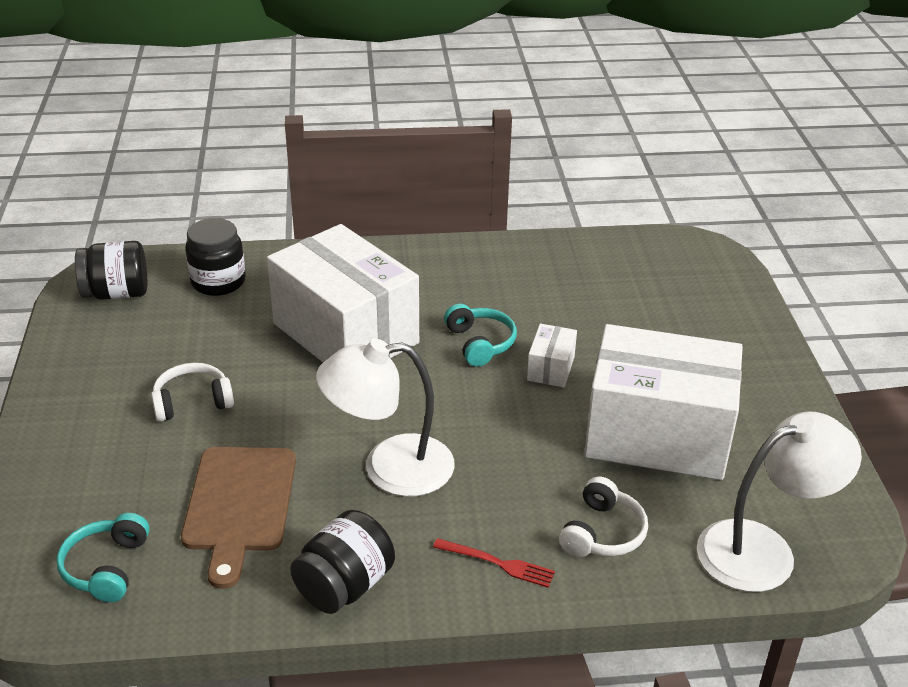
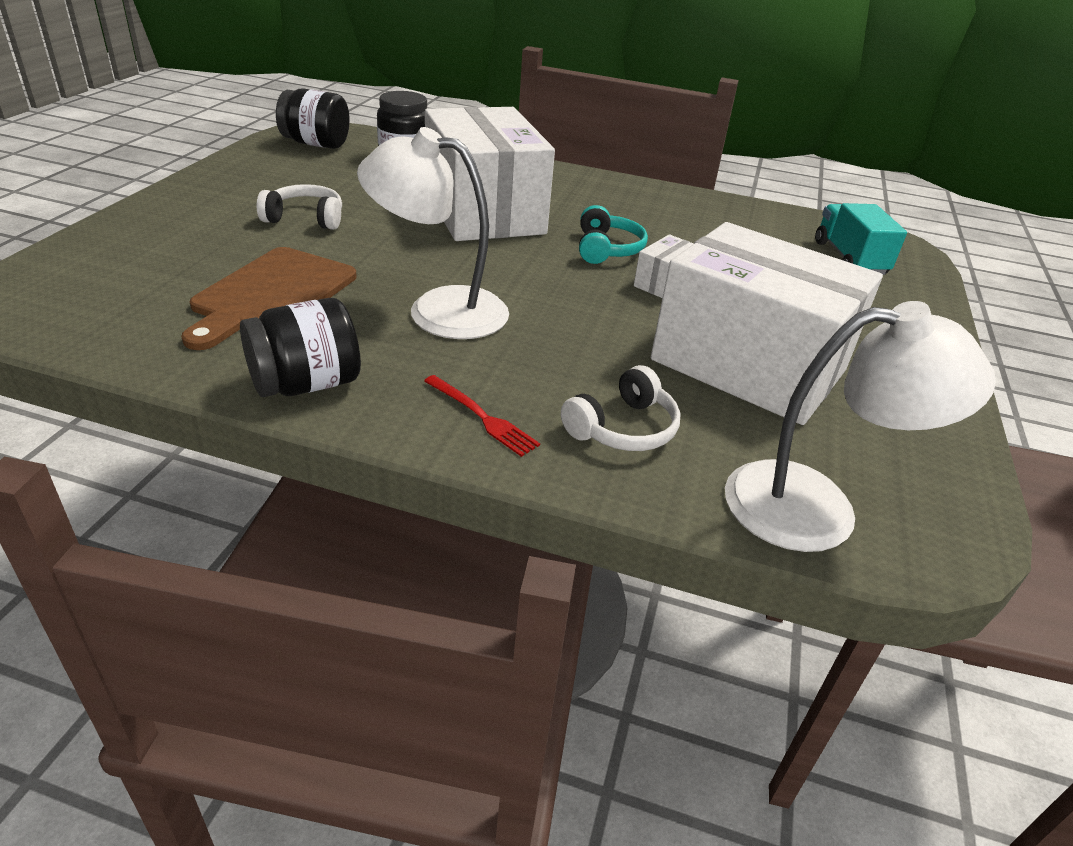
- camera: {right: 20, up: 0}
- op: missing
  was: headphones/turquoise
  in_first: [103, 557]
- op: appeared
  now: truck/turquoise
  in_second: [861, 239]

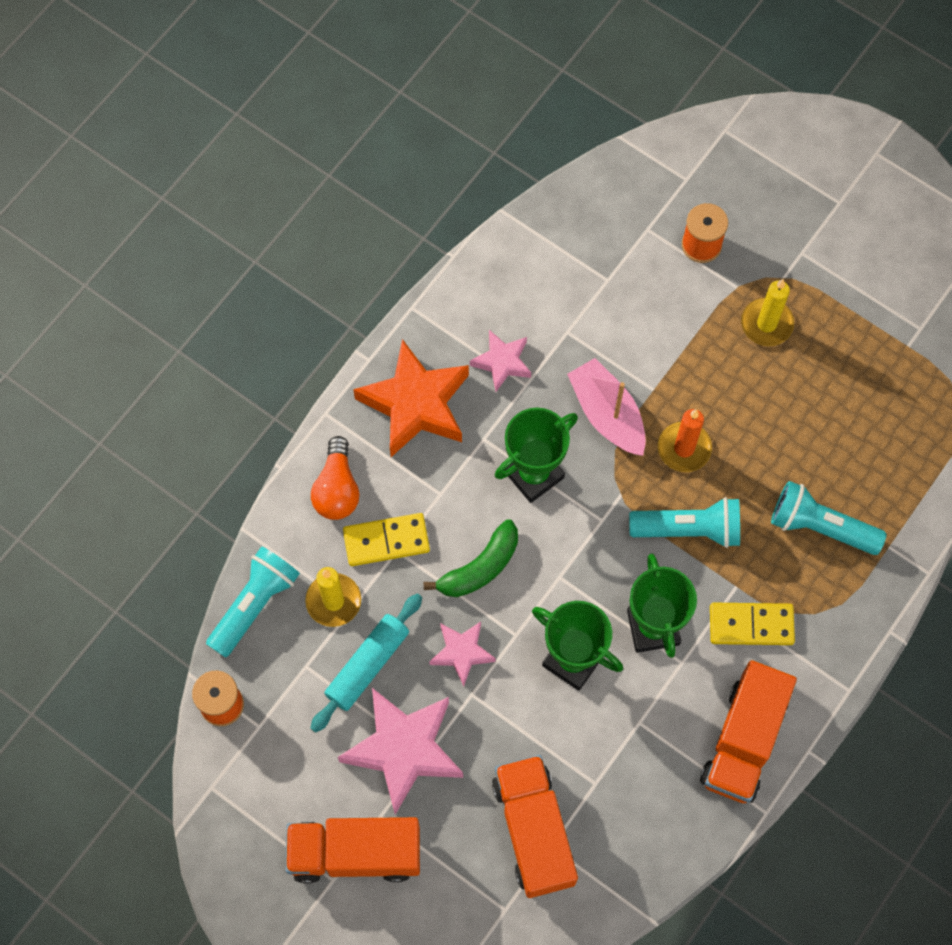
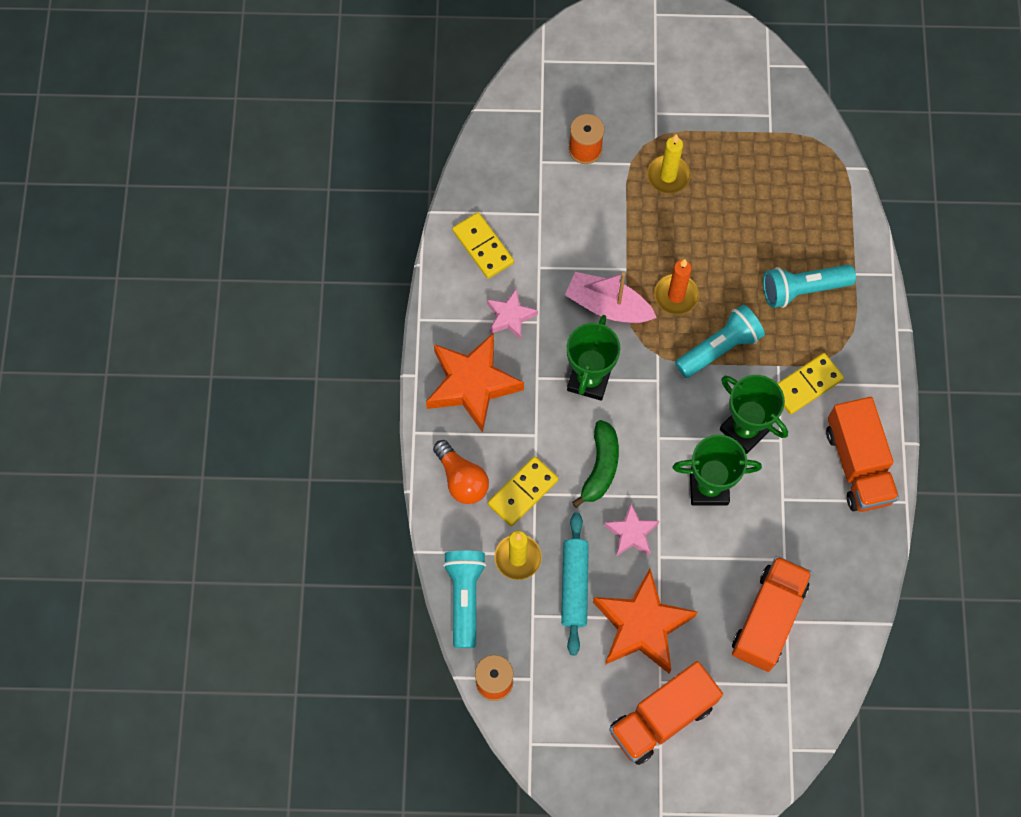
- camera: {right: -35, up: 0}
- op: colour
  was: star/pink
  now: star/orange
  in_first: [400, 751]
  in_second: [645, 621]
- op: spun
  was: truck/orange
  in_first: [535, 826]
  in_second: [772, 614]
  clockwise: 75
- op: appeared
  now: domino/yellow
  in_second: [483, 245]

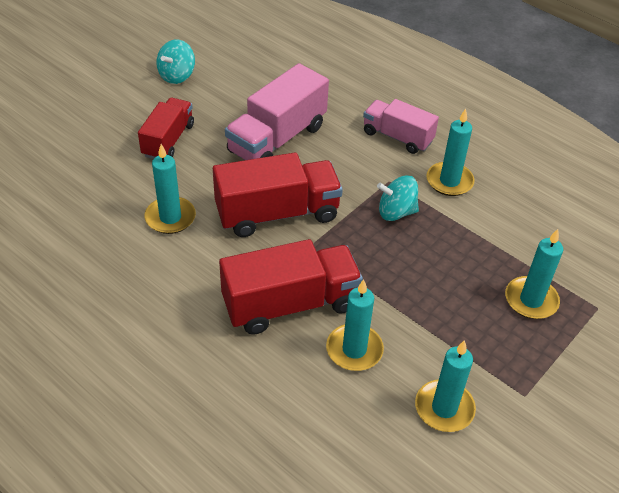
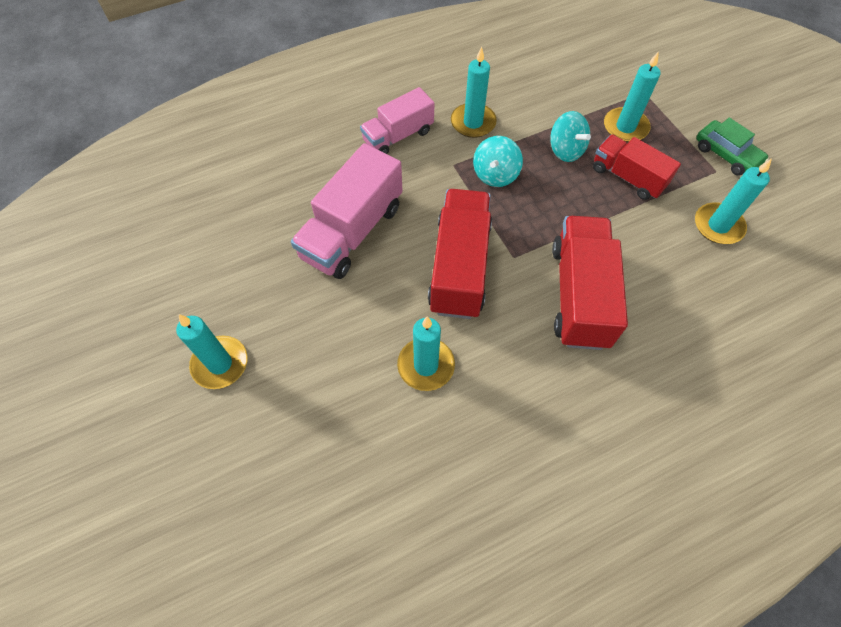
- camera: {right: -65, up: 15}
- op: relocated
  was: spinning top/turquoise
  in_first: [175, 62]
  in_second: [570, 136]
- op: spun
  was: truck/pink
  in_first: [277, 111]
  in_second: [346, 211]
  clockwise: 60
- op: relocated
  was: truck/red
  in_first: [166, 128]
  in_second: [637, 167]
- op: relocated
  was: candle/turquoise
  in_first: [355, 325]
  in_second: [211, 351]
- op: appeared
  now: car/green
  in_second: [732, 146]

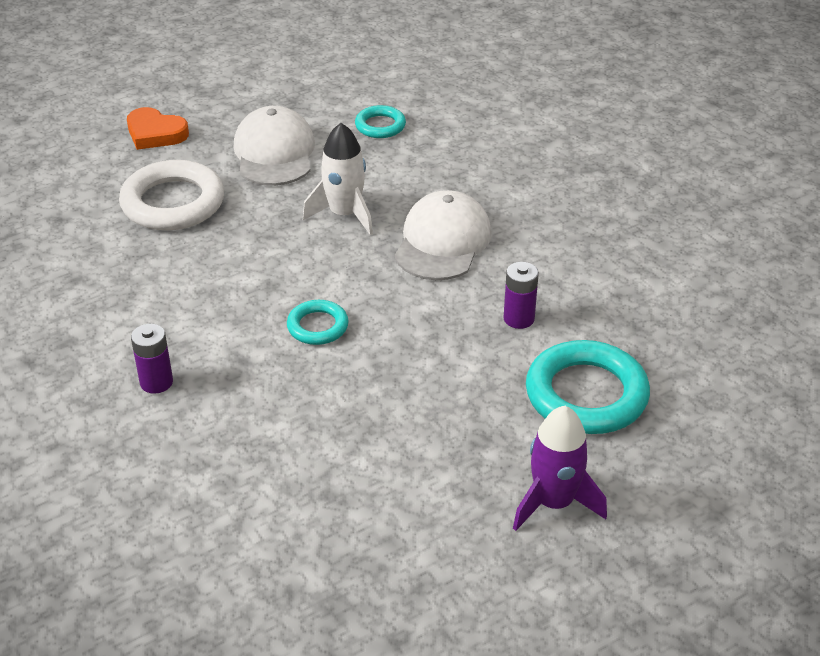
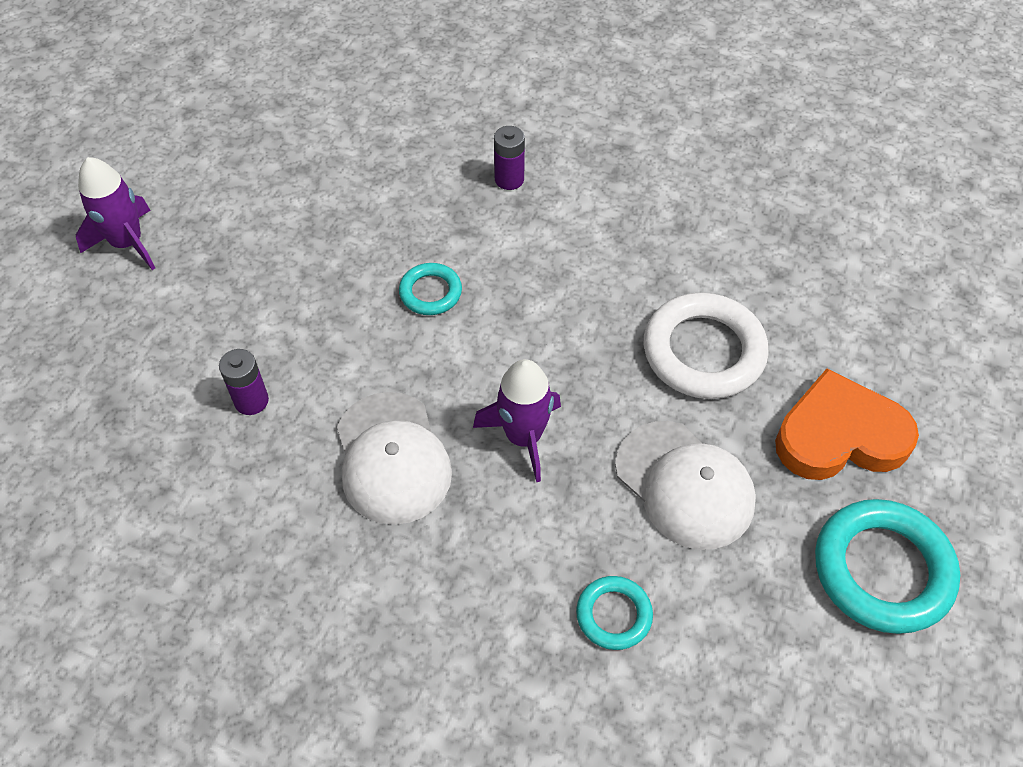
- camera: {right: 145, up: 15}
- op: size
  was: heart/orange
  in_first: [158, 128]
  in_second: [847, 424]
  ratio: 1.54
- op: colour
  was: rocket/white
  now: rocket/purple
  in_first: [338, 179]
  in_second: [517, 420]
- op: relocated
  was: ring/turquoise
  in_first: [588, 387]
  in_second: [887, 566]

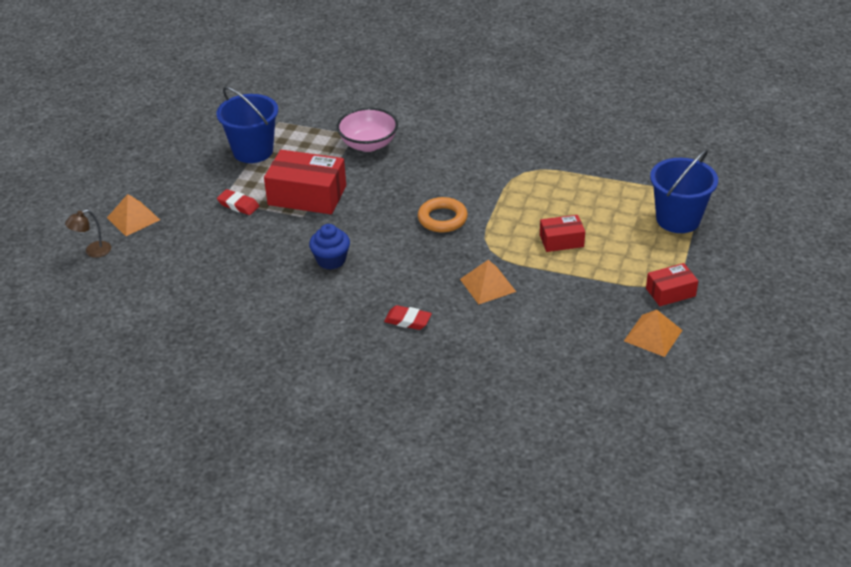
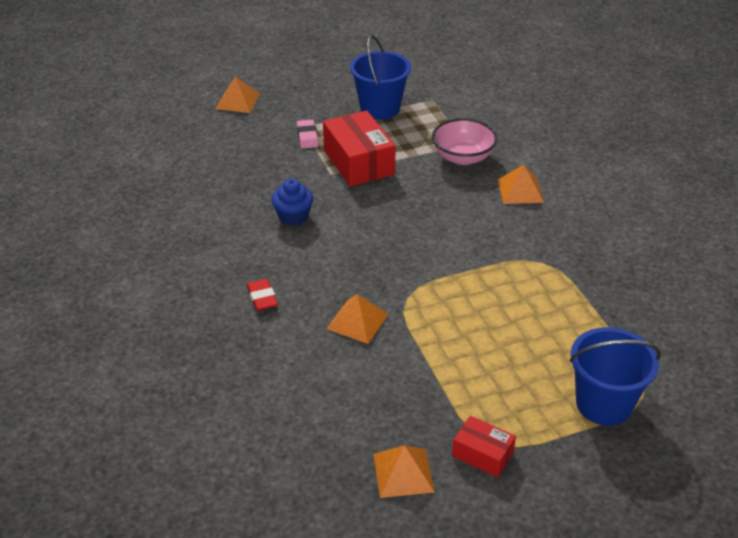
- camera: {right: 50, up: 0}
- op: colour
  was: eraser/red
  now: eraser/pink
  in_first: [238, 202]
  in_second: [307, 134]
- op: missing
  was: ring/orange
  in_first: [443, 214]
- op: missing
  was: lamp/brown
  in_first: [88, 234]
- op: missing
  was: box/red
  in_first: [562, 233]
- op: appeared
  now: pyramid/orange
  in_second: [521, 184]

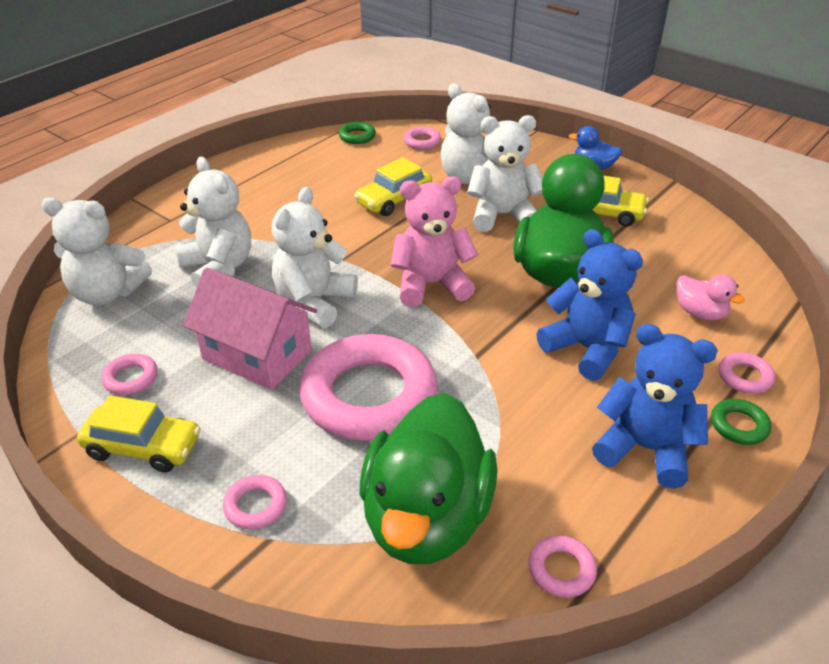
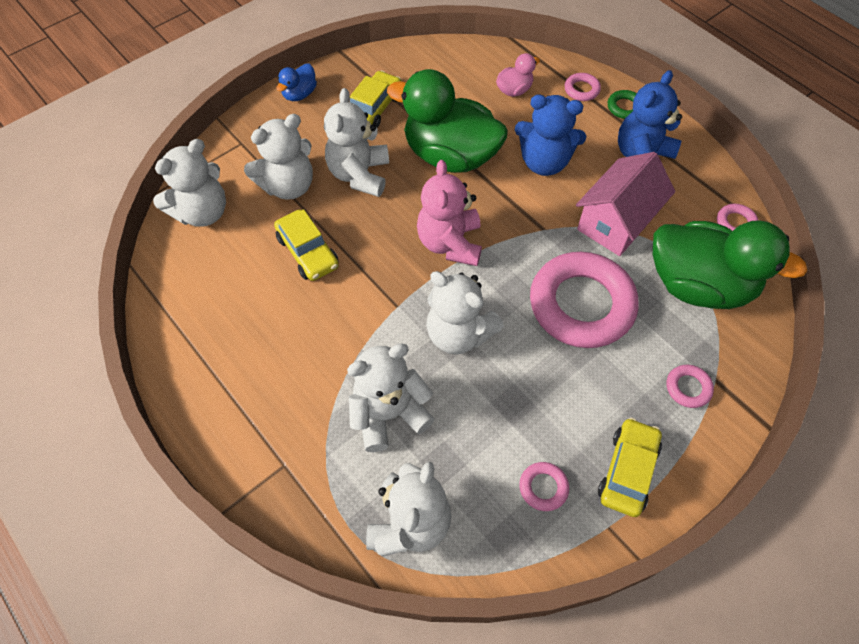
- camera: {right: -80, up: 20}
- op: missing
  was: ring/green
  in_first: [357, 133]
- op: exchanged
  was: ring/pink
  now: teddy bear/white
  in_first: [422, 138]
  in_second: [189, 183]
- op: spun
  was: teddy bear/blue
  in_first: [589, 305]
  in_second: [550, 135]
  clockwise: -135
- op: relocated
  was: house/pink
  in_first: [250, 329]
  in_second: [625, 204]

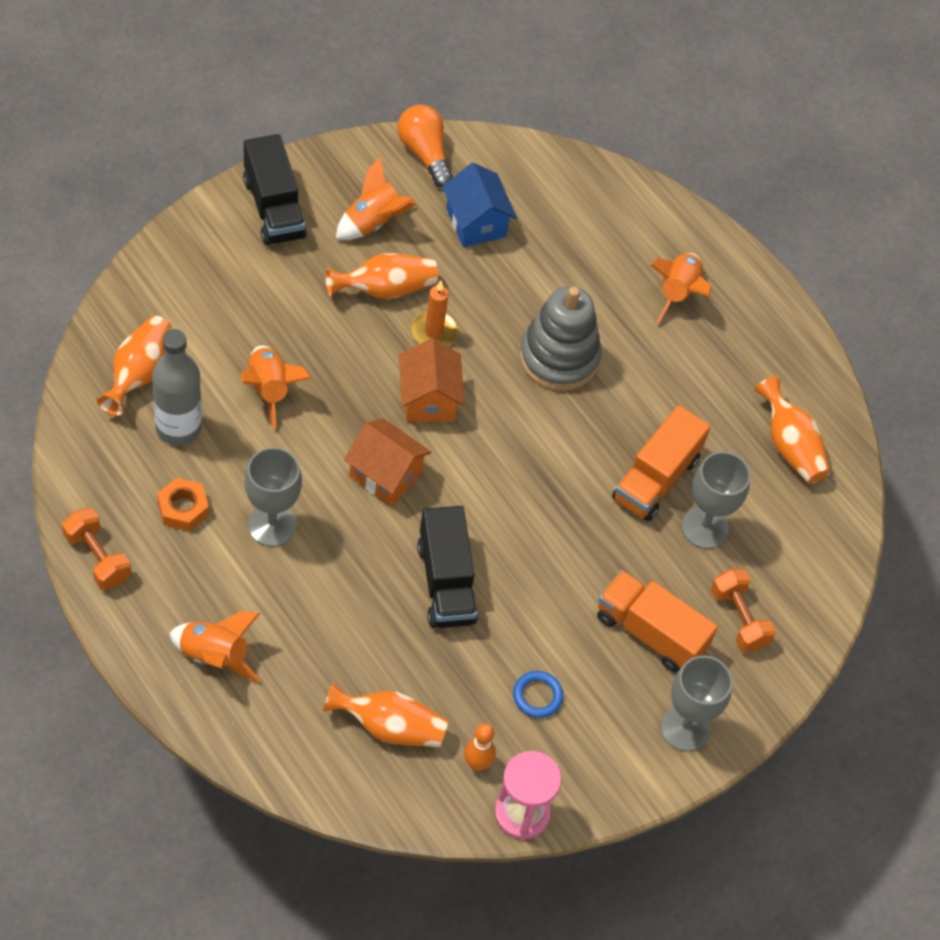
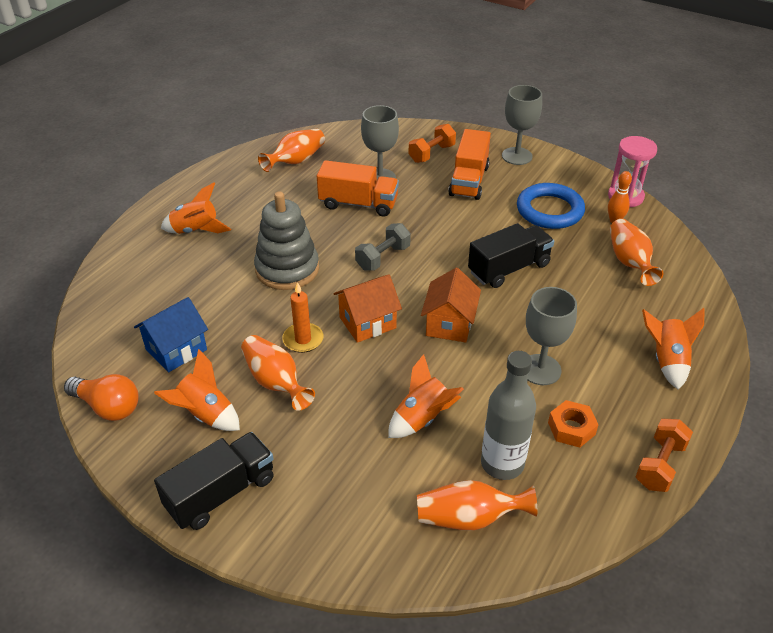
- camera: {right: -105, up: -15}
- op: spun
  was: light bulb/orange
  in_first: [425, 146]
  in_second: [101, 397]
  clockwise: -105
- op: size
  was: ring/blue
  in_first: [538, 694]
  in_second: [551, 206]
  ratio: 2.01
- op: appeared
  now: dumbbell/grey
  in_second: [383, 247]

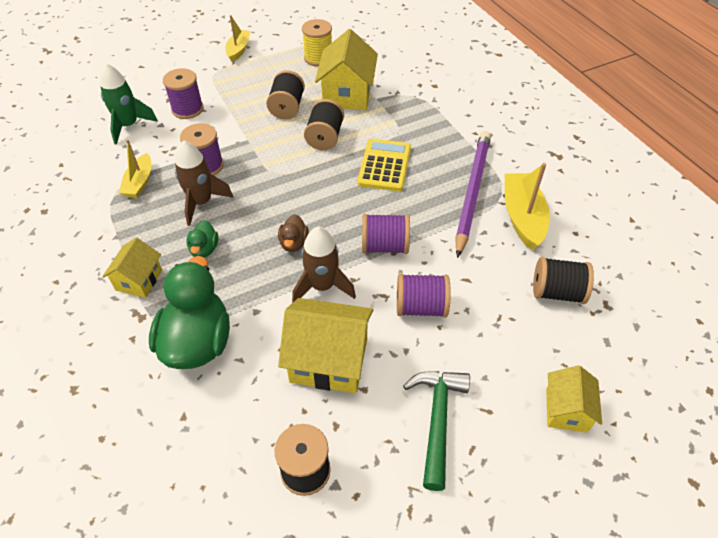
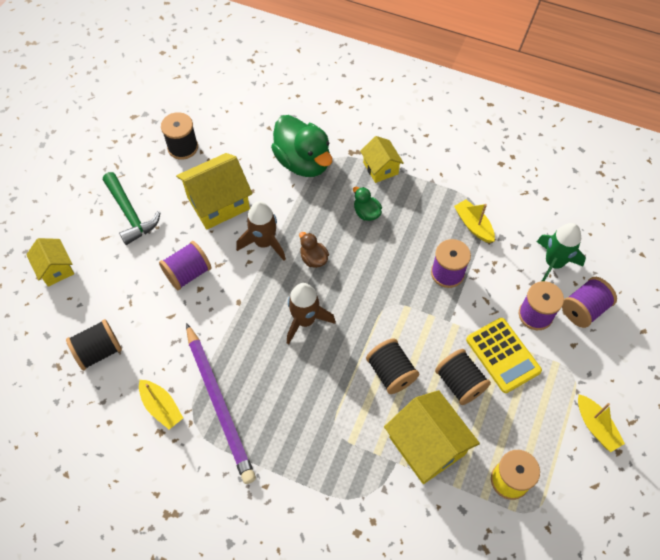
- camera: {right: 140, up: 10}
- op: relocated
  was: calculator/yellow
  in_first: [384, 165]
  in_second: [504, 355]
- op: relocated
  was: rocket/brown
  in_first: [204, 183]
  in_second: [311, 313]
- op: size
  was: boat/yellow
  in_first: [527, 206]
  in_second: [161, 404]
  ratio: 0.64
- op: relocated
  was: spool/purple
  in_first: [386, 234]
  in_second: [589, 302]

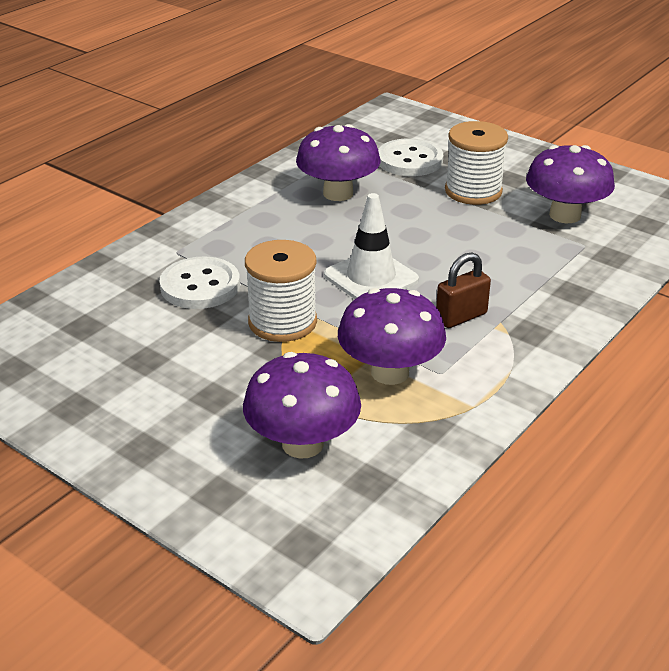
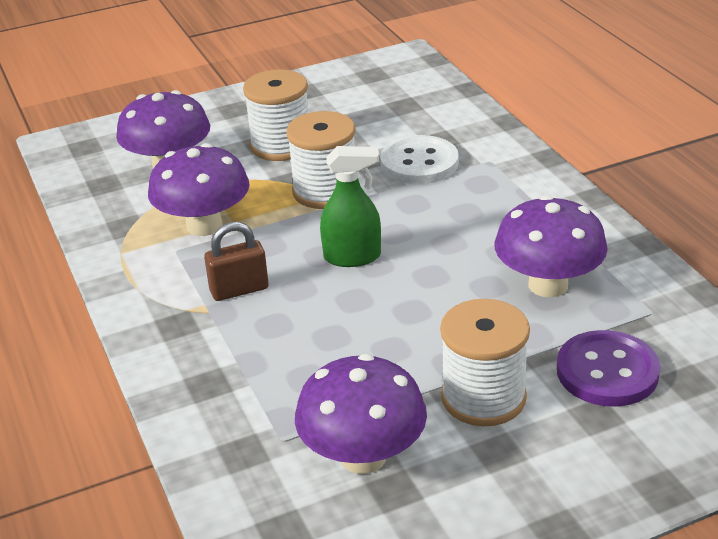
- camera: {right: 120, up: 0}
- op: colour
  was: button/white
  now: button/purple
  in_first: [410, 157]
  in_second: [608, 368]
- op: exchanged
  was: traffic cone/white
  now: spray bottle/green
  in_first: [371, 246]
  in_second: [350, 206]
- op: spun
  was: padlock/brown
  in_first: [463, 290]
  in_second: [236, 261]
  clockwise: 75
- op: appeared
  now: spool/white
  in_second: [276, 115]

